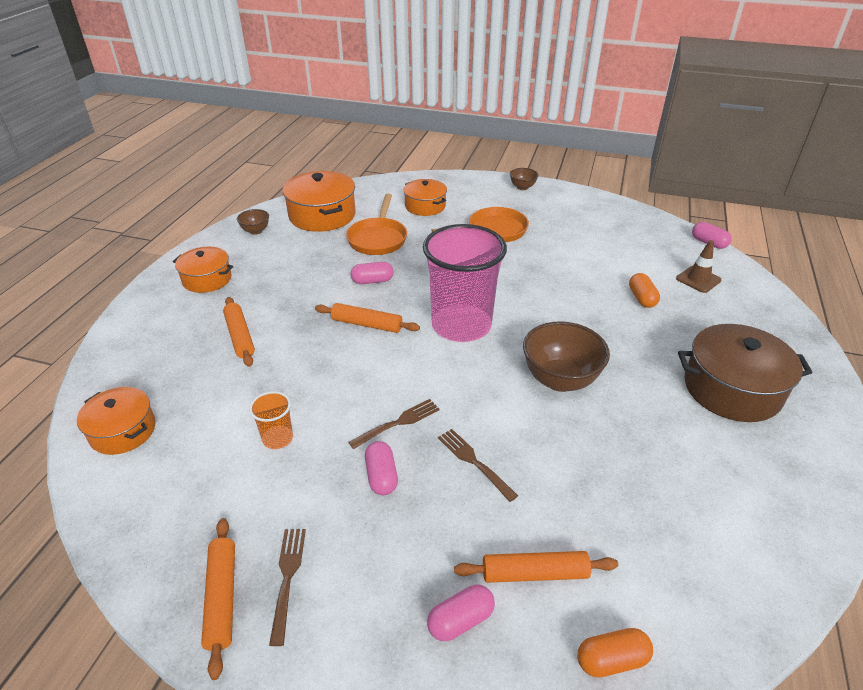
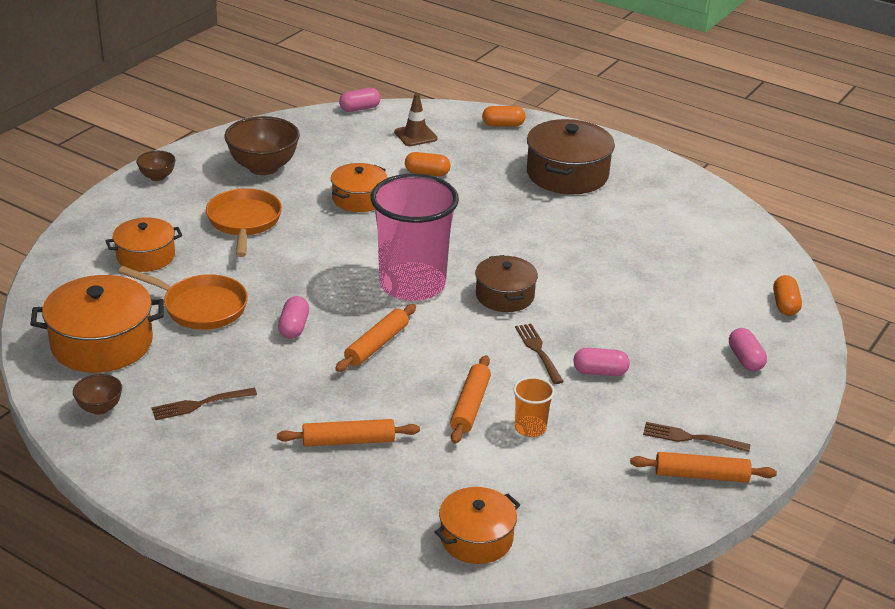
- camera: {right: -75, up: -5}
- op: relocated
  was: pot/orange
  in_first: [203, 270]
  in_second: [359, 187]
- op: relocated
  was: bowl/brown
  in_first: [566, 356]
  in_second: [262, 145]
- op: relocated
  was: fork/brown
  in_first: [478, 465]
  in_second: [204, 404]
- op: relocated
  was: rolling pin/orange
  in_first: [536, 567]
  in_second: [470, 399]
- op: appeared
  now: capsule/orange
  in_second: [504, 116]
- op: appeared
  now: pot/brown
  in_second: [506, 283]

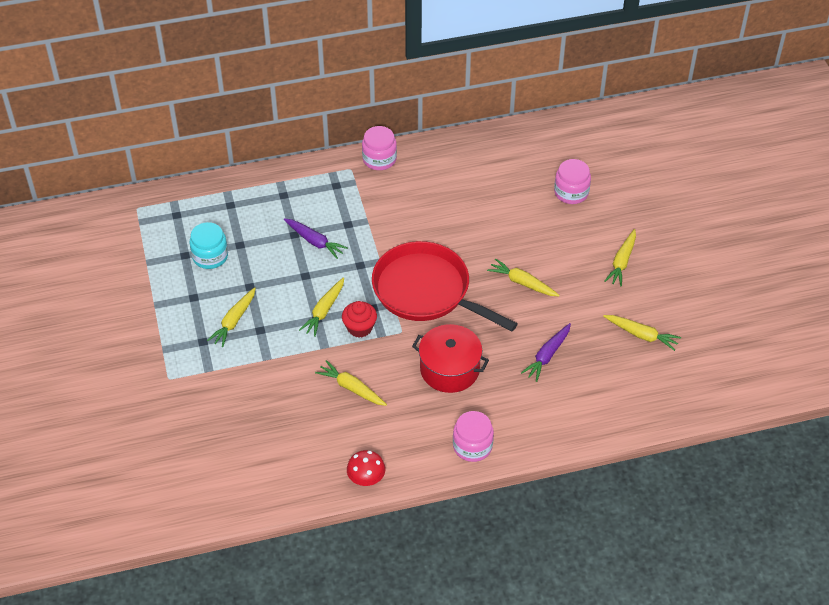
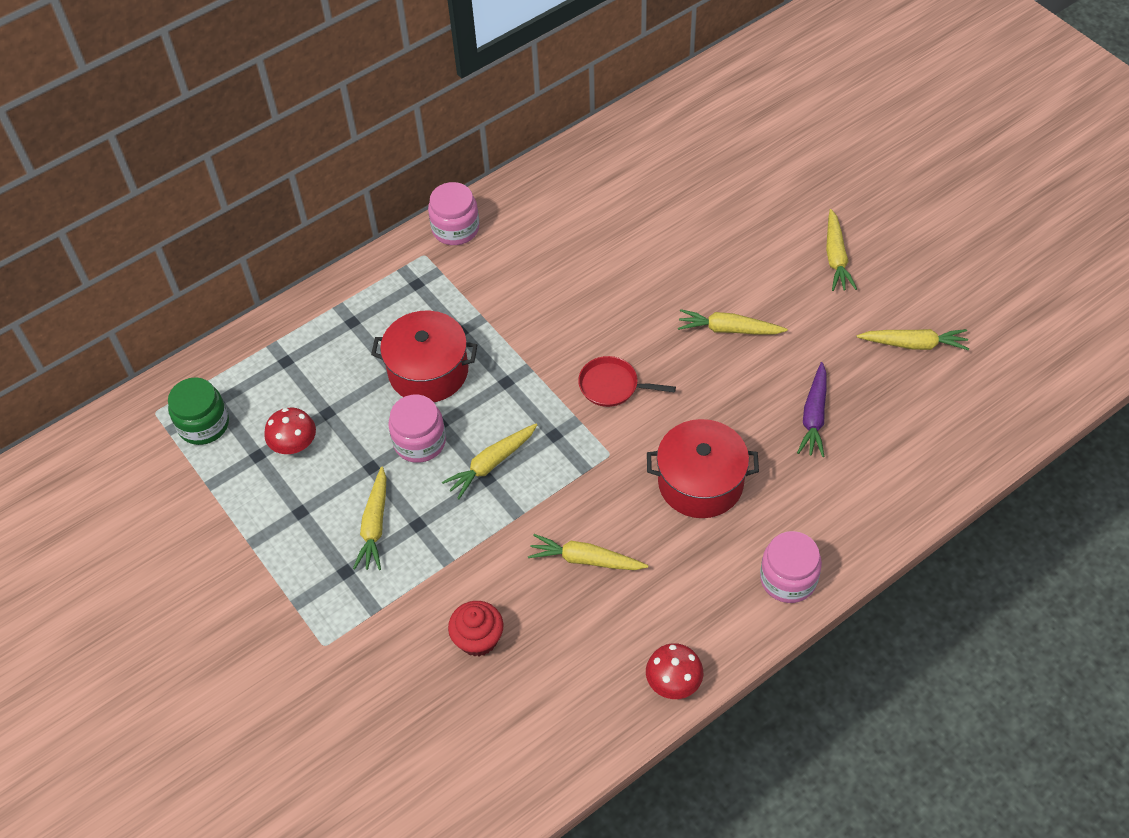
- camera: {right: -20, up: 5}
- op: relocated
  was: jar/pink
  in_first: [572, 181]
  in_second: [417, 429]
- op: exchanged
  was: carrot/purple
  now: pot/red
  in_first: [316, 238]
  in_second: [424, 356]
- op: exchanged
  was: jar/turquoise
  now: mushroom/red
  in_first: [209, 245]
  in_second: [290, 431]
- op: size
  was: pan/red
  in_first: [445, 286]
  in_second: [627, 381]
  ratio: 0.43
- op: spun
  was: carrot/yellow
  in_first: [321, 307]
  in_second: [489, 461]
  clockwise: 45
- op: relocated
  was: cupcake/red
  in_first: [359, 319]
  in_second: [476, 629]
- op: appeared
  now: jar/green
  in_second: [198, 411]

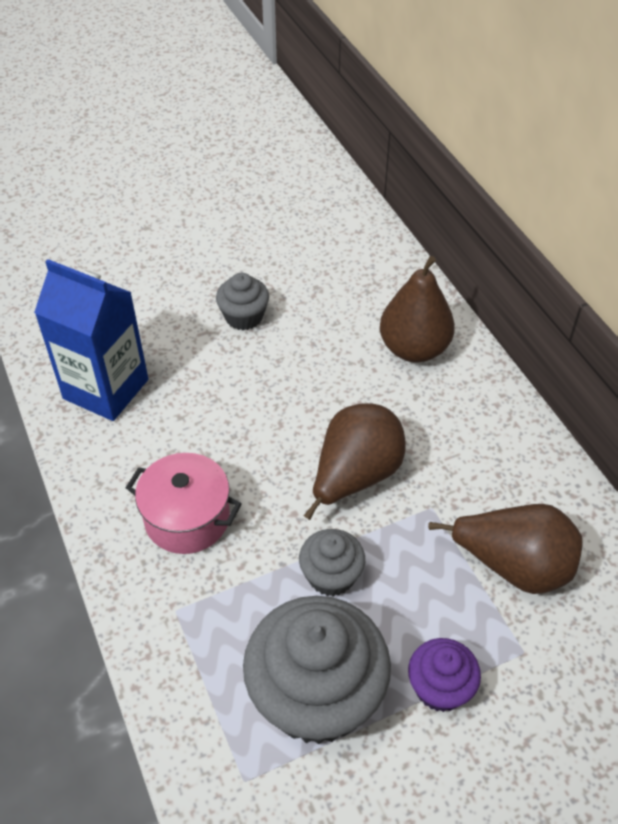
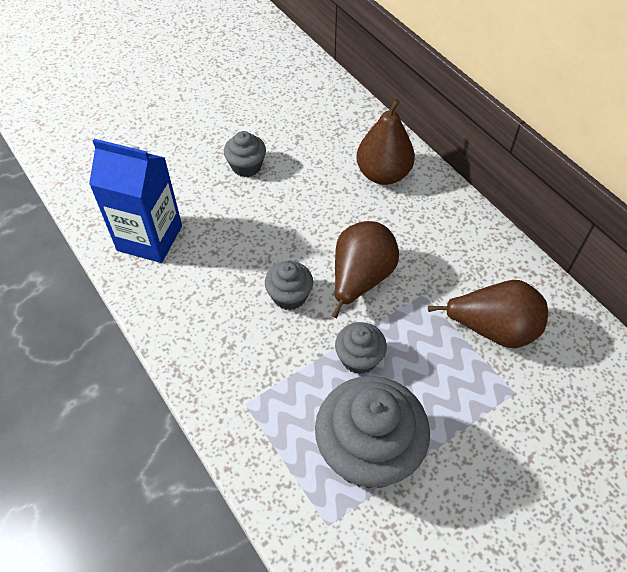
- camera: {right: -10, up: 5}
- op: missing
  was: pot/pink
  in_first: [184, 503]
- op: missing
  was: cupcake/purple
  in_first: [444, 675]
- op: appeared
  now: cupcake/grey
  in_second: [289, 285]

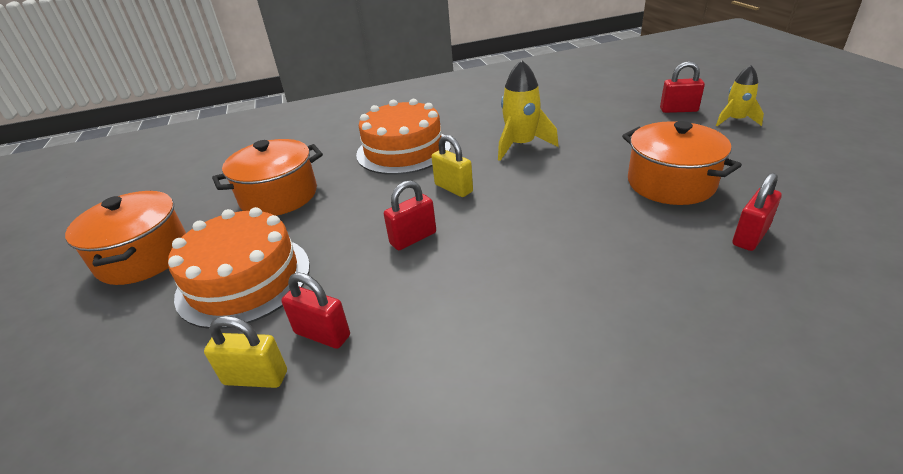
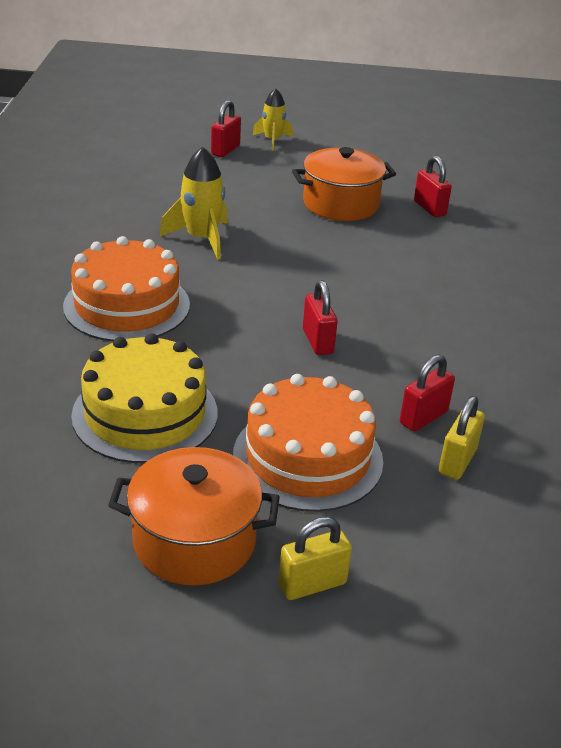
- camera: {right: -75, up: 0}
- op: relocated
  was: padlock/yellow
  in_first: [452, 166]
  in_second: [315, 558]
- op: exchanged
  was: pot/orange
  now: cake/yellow
  in_first: [267, 177]
  in_second: [144, 398]

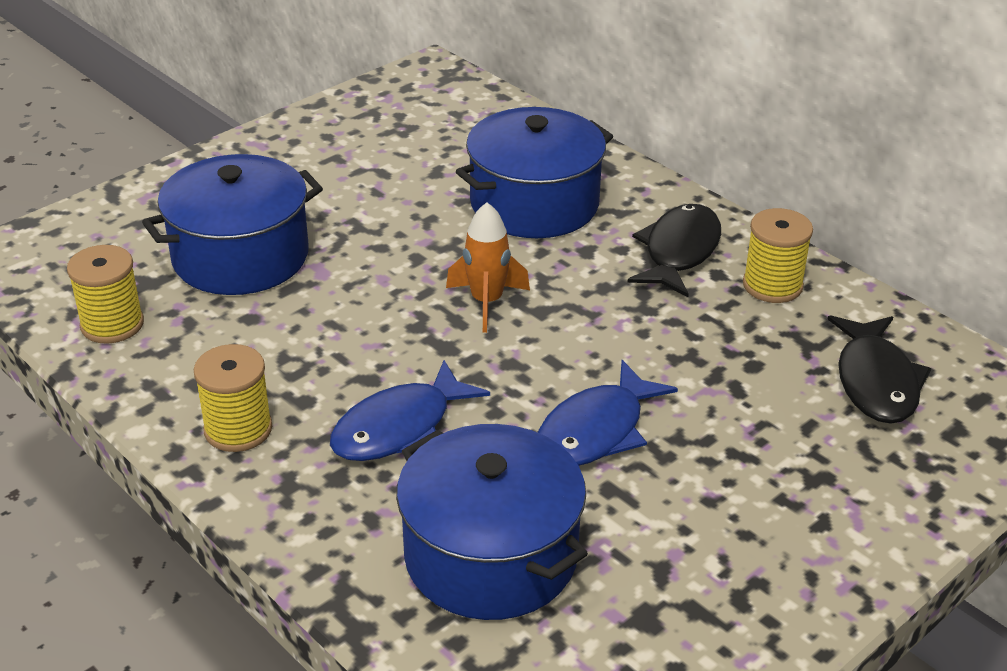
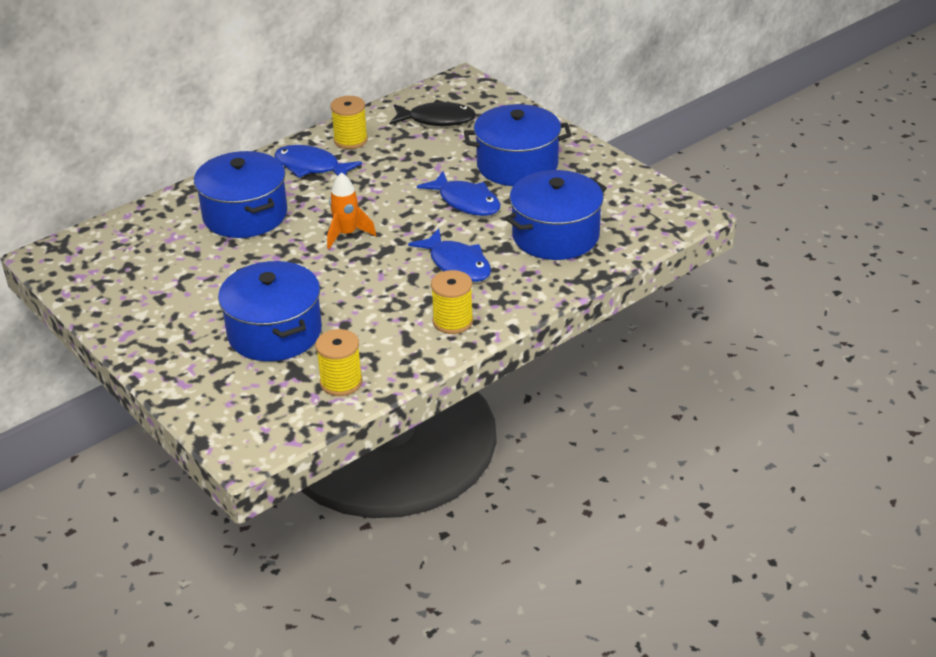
- camera: {right: -85, up: 0}
- op: colour
  was: fish/black
  now: fish/blue
  in_first: [674, 250]
  in_second: [318, 161]
- op: appeared
  now: pot/blue
  in_second: [518, 145]

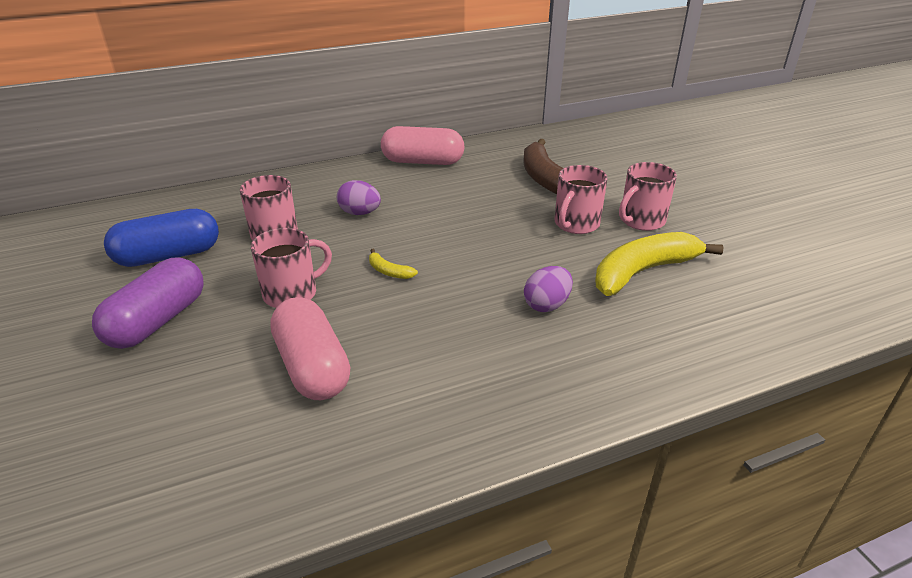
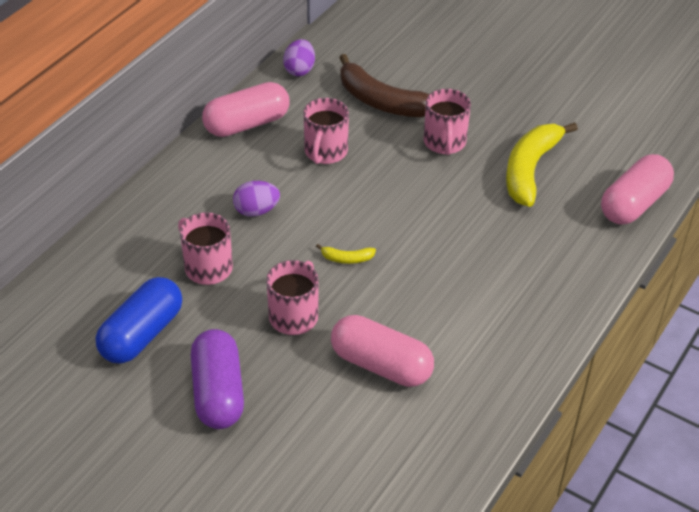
- camera: {right: -35, up: 10}
- op: relocated
  was: mug/pink
  in_first: [648, 196]
  in_second: [326, 131]
- op: relocated
  was: egg/purple
  in_first: [548, 289]
  in_second: [299, 57]
- op: appeared
  now: capsule/pink
  in_second: [637, 189]

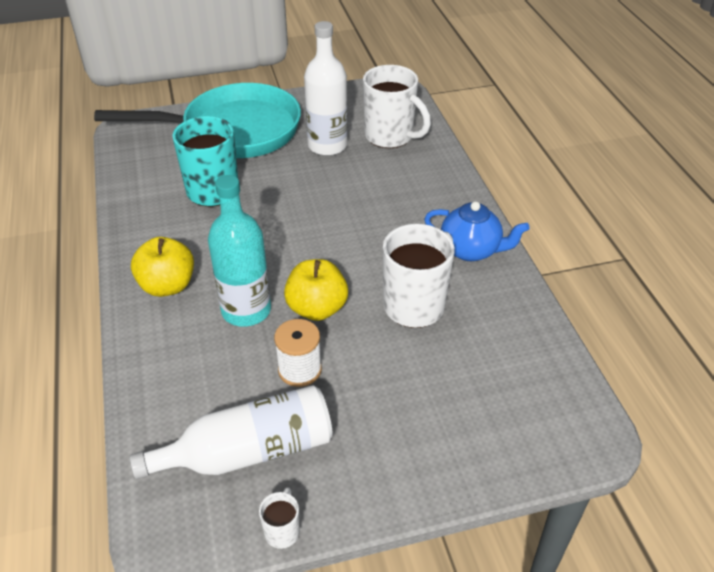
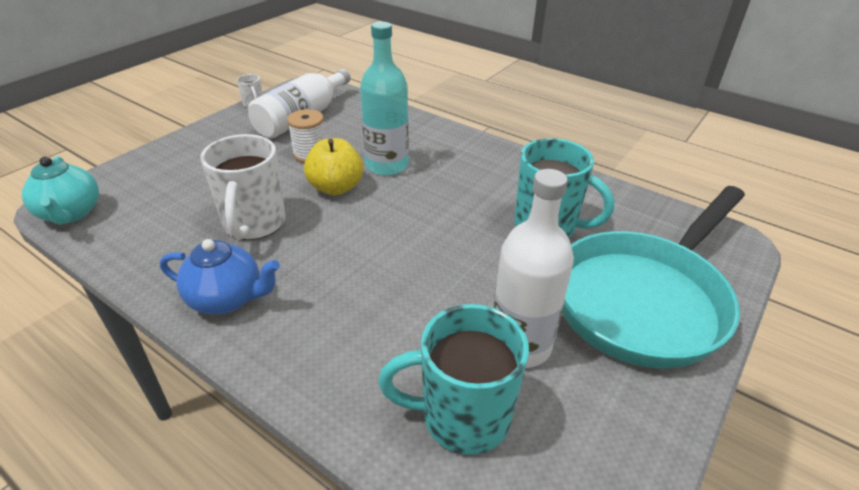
- camera: {right: 140, up: -5}
- op: colour
  was: mug/white
  now: mug/turquoise
  in_first: [397, 106]
  in_second: [453, 379]
- op: spun
  was: teapot/blue
  in_first: [477, 231]
  in_second: [220, 277]
  clockwise: -150
- op: missing
  was: apple/yellow
  in_first: [162, 267]
- op: appeared
  now: teapot/turquoise
  in_second: [60, 190]

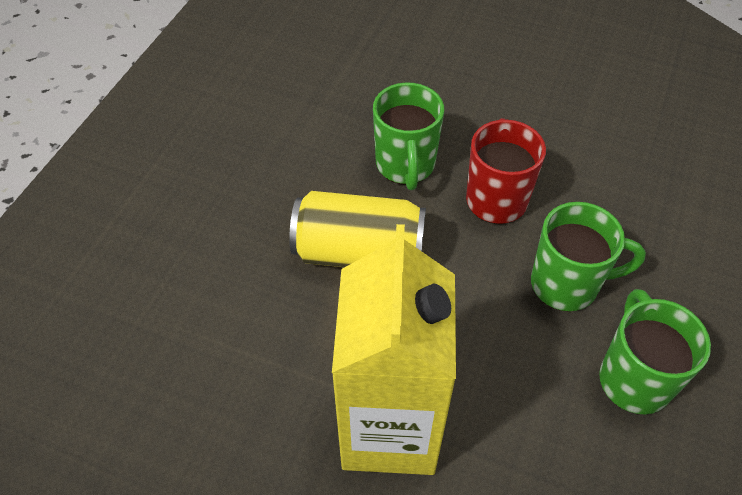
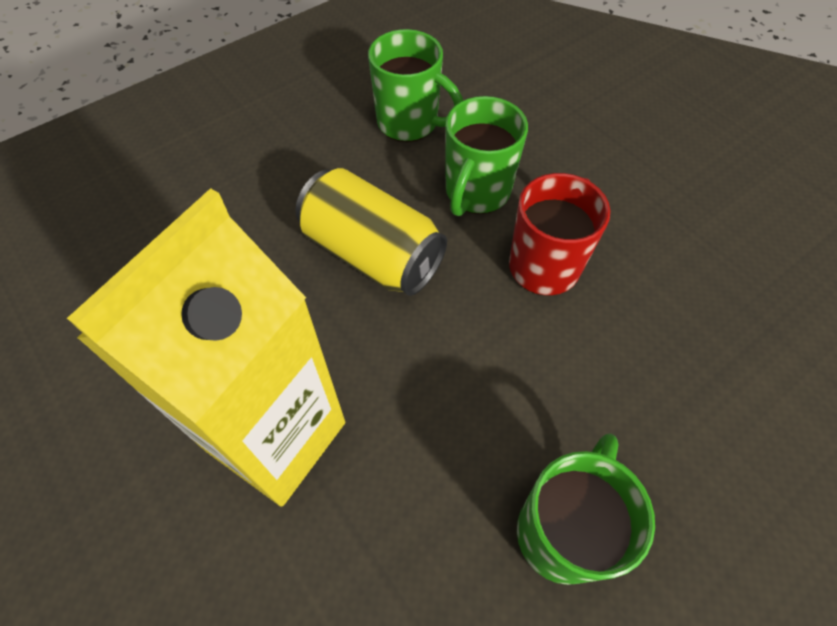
- camera: {right: 30, up: 5}
- op: relocated
  was: mug/green
  in_first: [588, 256]
  in_second: [415, 85]

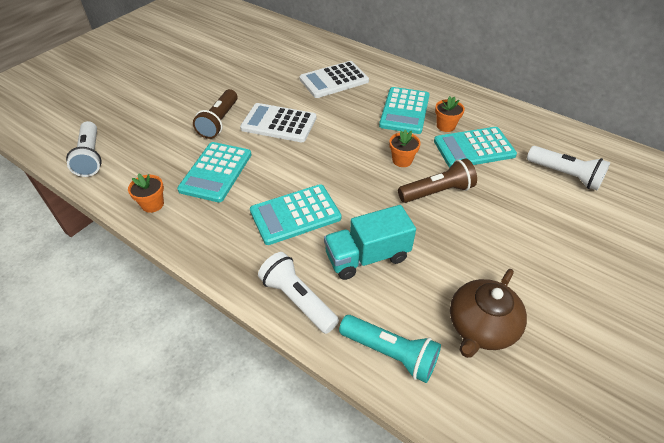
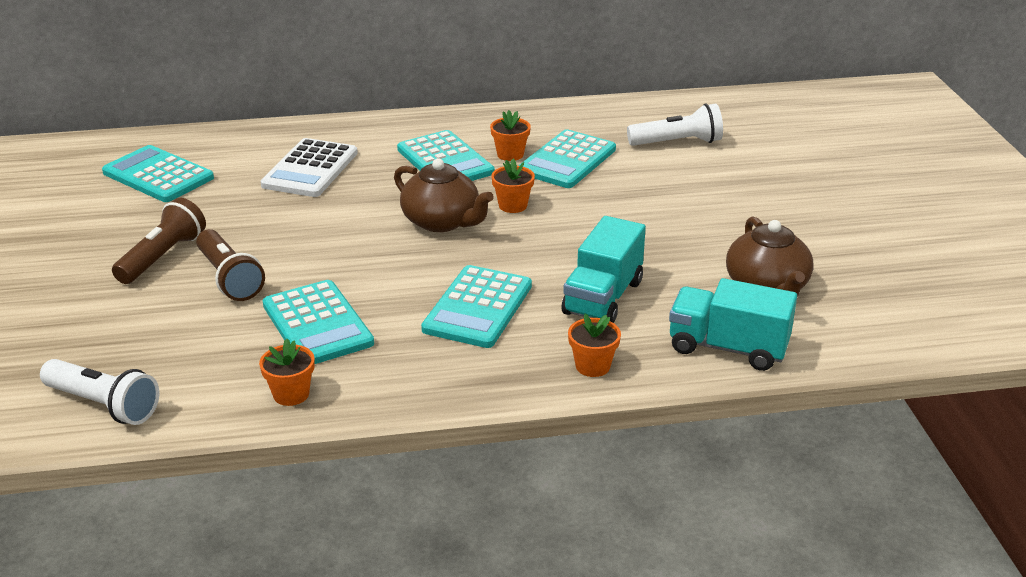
- camera: {right: -45, up: -15}
- op: missing
  was: calculator/white
  in_first: [278, 122]
- op: relocated
  was: flashlight/brown
  in_first: [437, 180]
  in_second: [159, 241]
- op: exchanged
  was: flashlight/white
  now: flower pot/orange
  in_first: [298, 293]
  in_second: [594, 345]
- op: exchanged
  was: flashlight/turquoise
  now: truck/turquoise
  in_first: [390, 349]
  in_second: [733, 324]
- op: appeared
  now: calculator/turquoise
  in_second: [158, 173]
- op: appeared
  now: teapot/brown
  in_second: [444, 195]

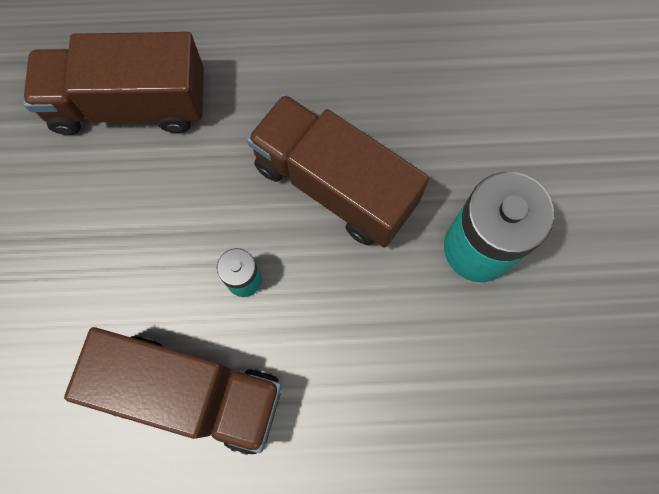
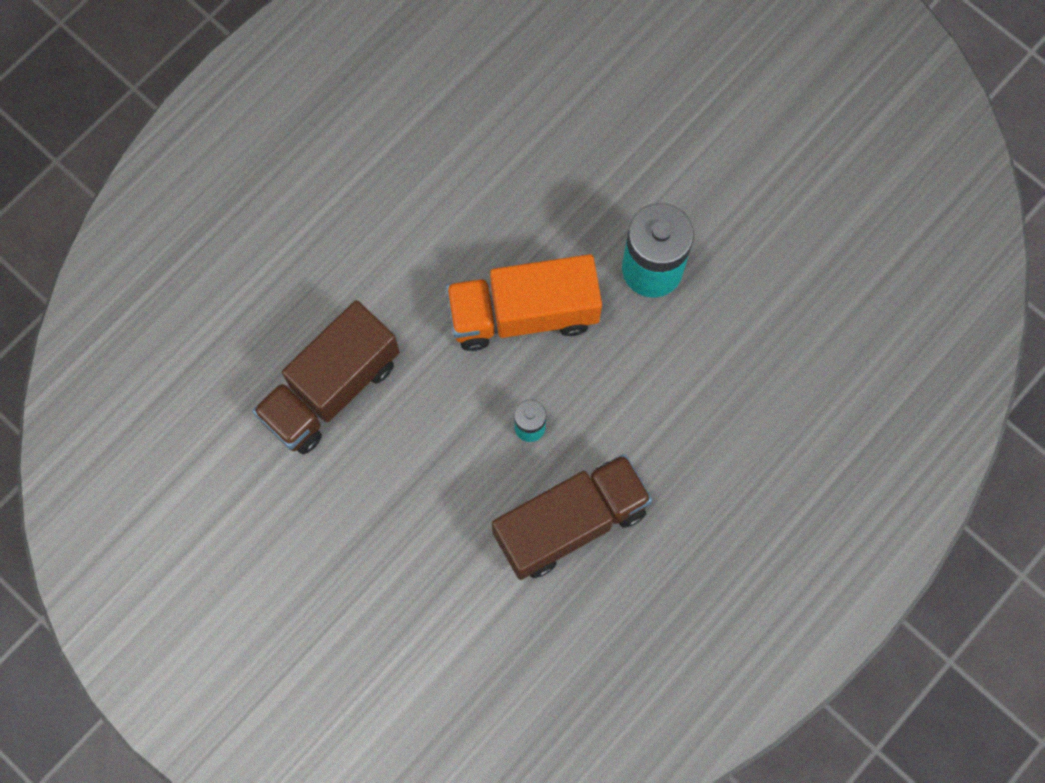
- camera: {right: -45, up: 0}
- op: colour
  was: truck/brown
  now: truck/orange
  in_first: [338, 171]
  in_second: [524, 302]

